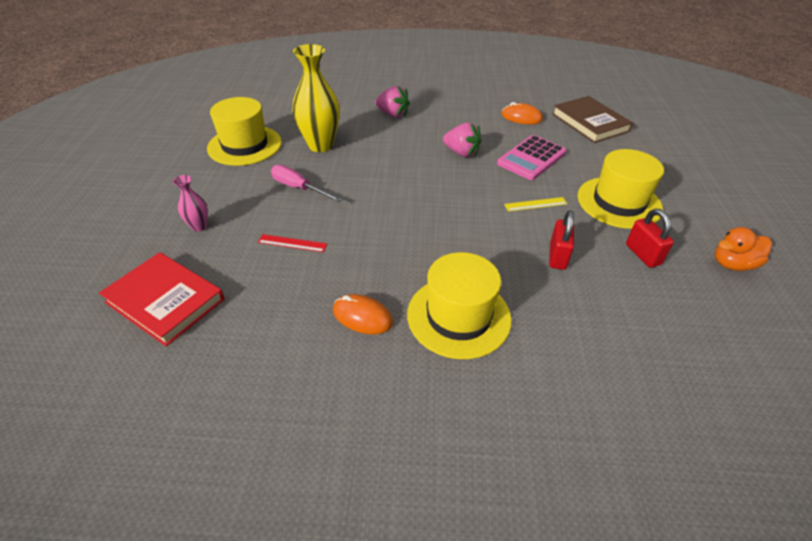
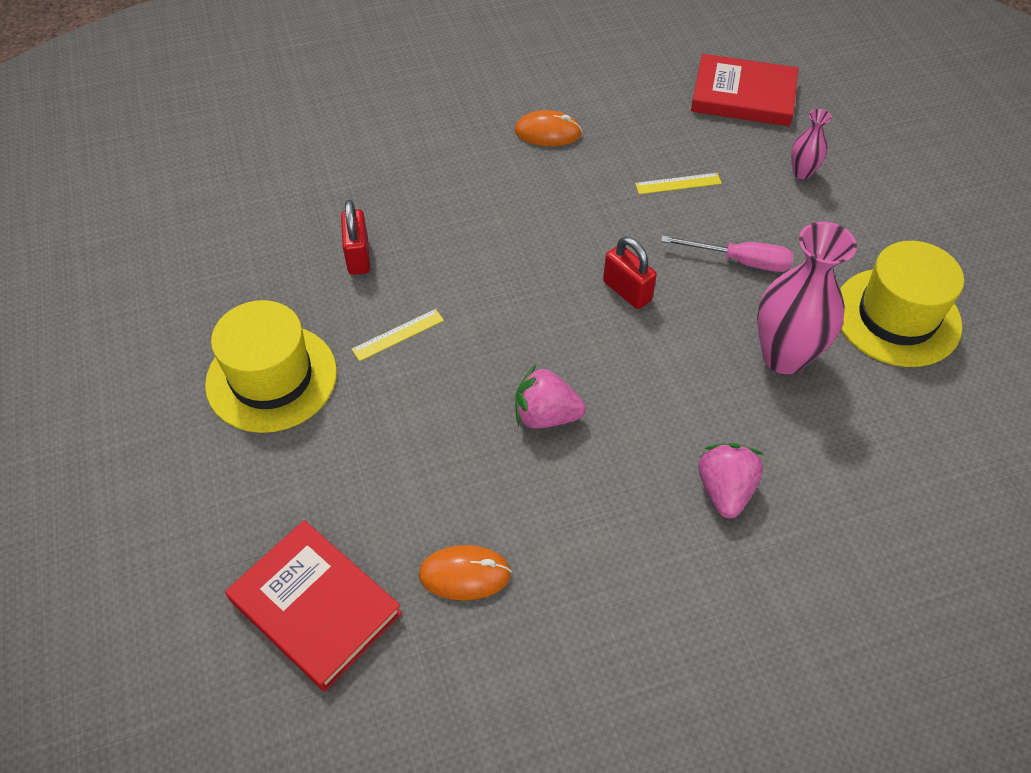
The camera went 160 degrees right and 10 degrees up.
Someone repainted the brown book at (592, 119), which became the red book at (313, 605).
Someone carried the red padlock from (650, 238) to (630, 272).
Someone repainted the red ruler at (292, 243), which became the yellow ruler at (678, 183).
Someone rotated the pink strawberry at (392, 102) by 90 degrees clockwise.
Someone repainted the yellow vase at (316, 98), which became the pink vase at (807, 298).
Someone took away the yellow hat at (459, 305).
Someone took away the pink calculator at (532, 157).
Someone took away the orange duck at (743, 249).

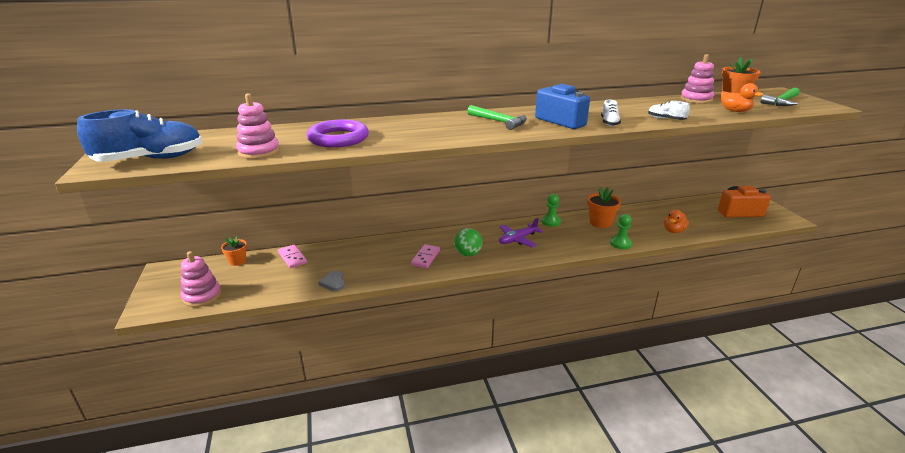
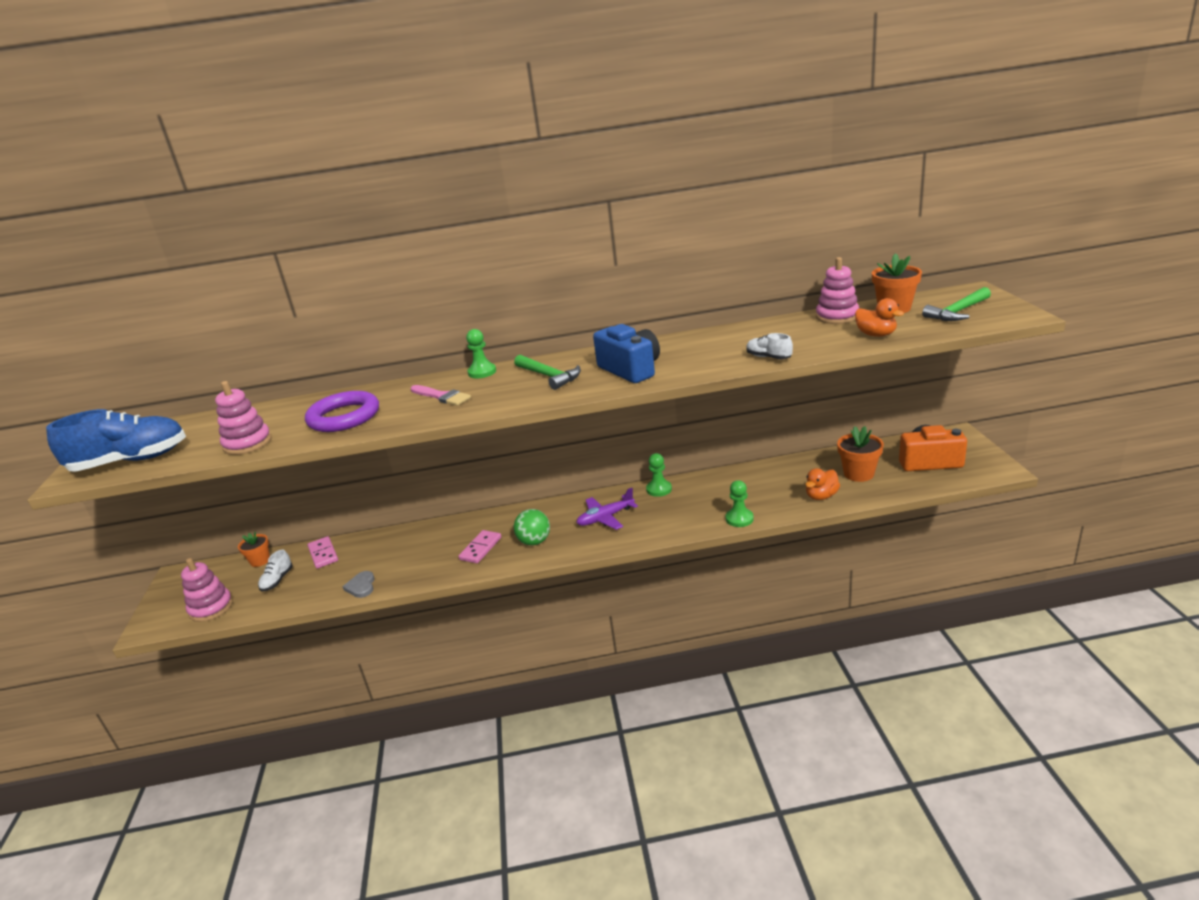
The camera went 10 degrees right and 0 degrees up.
Someone carried the white shoe from (611, 112) to (275, 570).
Someone put down the pink brush at (441, 395).
Someone put down the green pawn at (481, 353).
Someone carried the orange flower pot from (604, 207) to (860, 454).

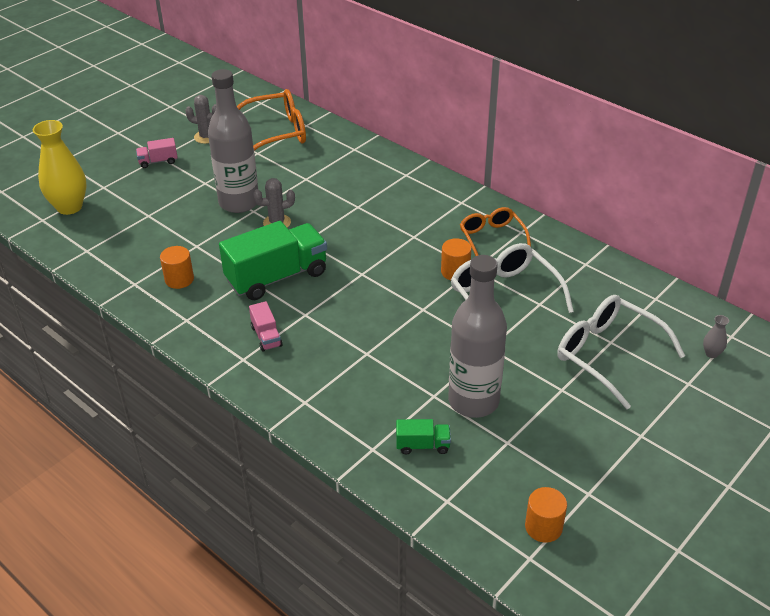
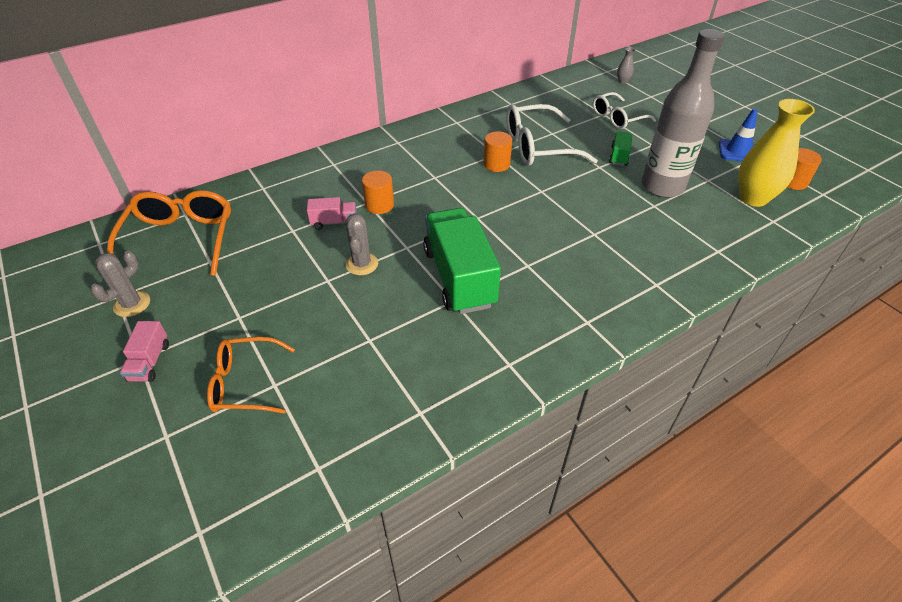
The camera went 75 degrees left and 5 degrees up.
Someone carried the orange glasses from (495, 231) to (251, 375).
Someone carried the pink truck from (265, 326) to (332, 213).
Someone carried the orange cylinder from (177, 267) to (378, 192).
Someone scaled the white glasses at (621, 352) by 0.65.
Someone carried the green truck from (423, 437) to (620, 148).
Someone put down the blue traffic cone at (738, 135).
Someone carried the yellow vase from (60, 167) to (776, 153).
Someone took away the grey bottle at (233, 141).

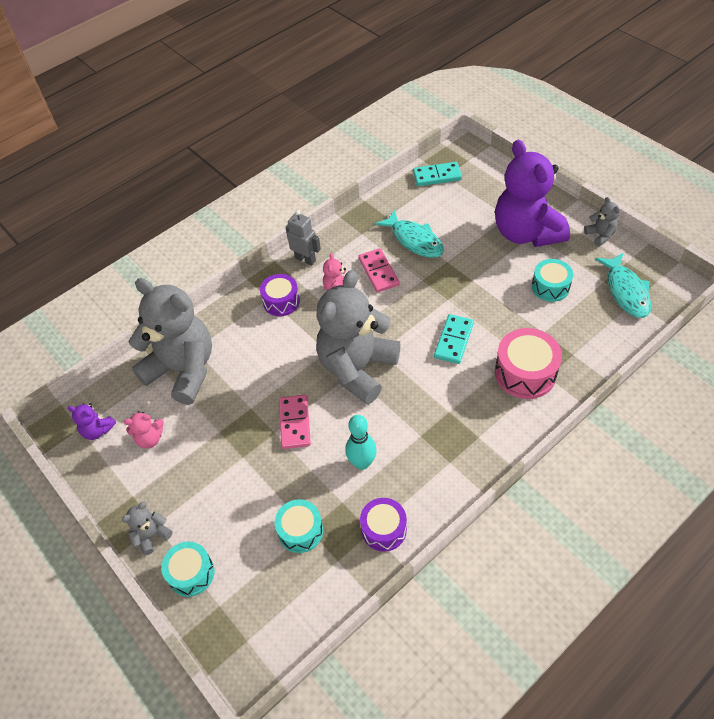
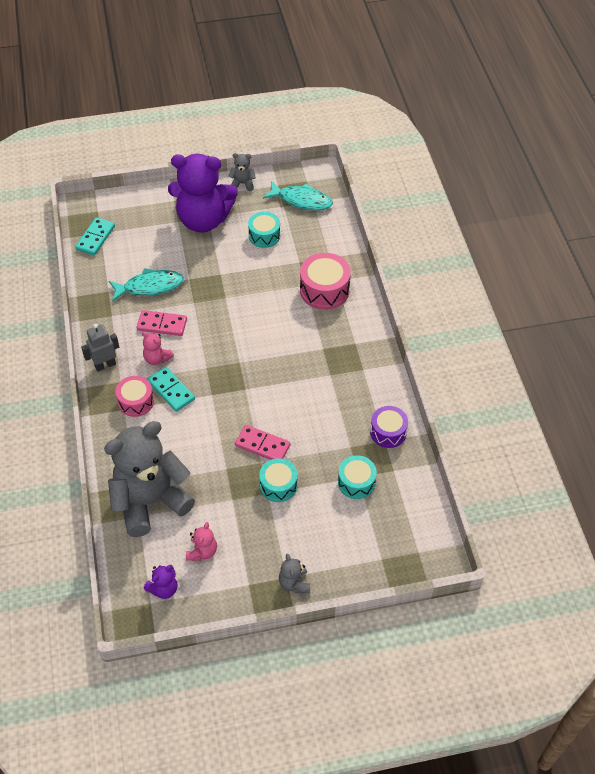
The camera went 65 degrees left and 0 degrees up.
Someone repainted the purple drum at (280, 295), which became the pink drum at (135, 396).
Someone carried the turquoise domino from (454, 339) to (171, 389).
Someone carried the turquoise drum from (188, 569) to (278, 480).
Someone took away the grey teddy bear at (358, 337).
Someone took away the turquoise bowling pin at (361, 442).

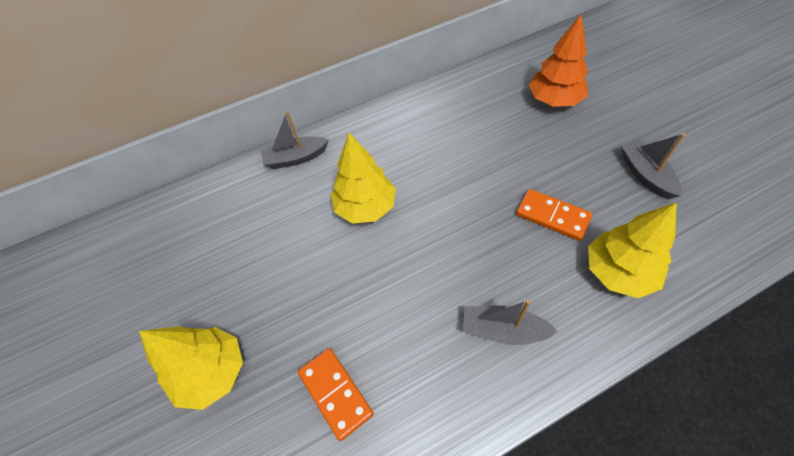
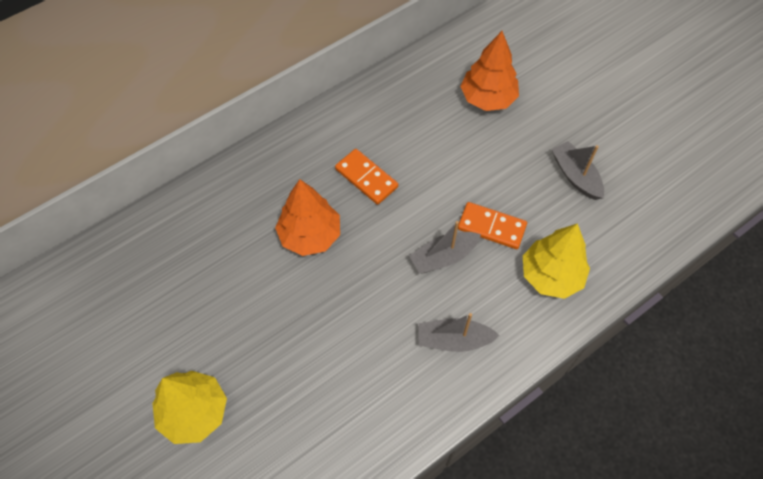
The camera went 15 degrees left and 5 degrees up.
Someone repainted the yellow tree at (363, 178), which became the orange tree at (307, 217).
Someone carried the orange domino from (336, 394) to (366, 177).
Someone carried the grey boat from (295, 140) to (445, 247).

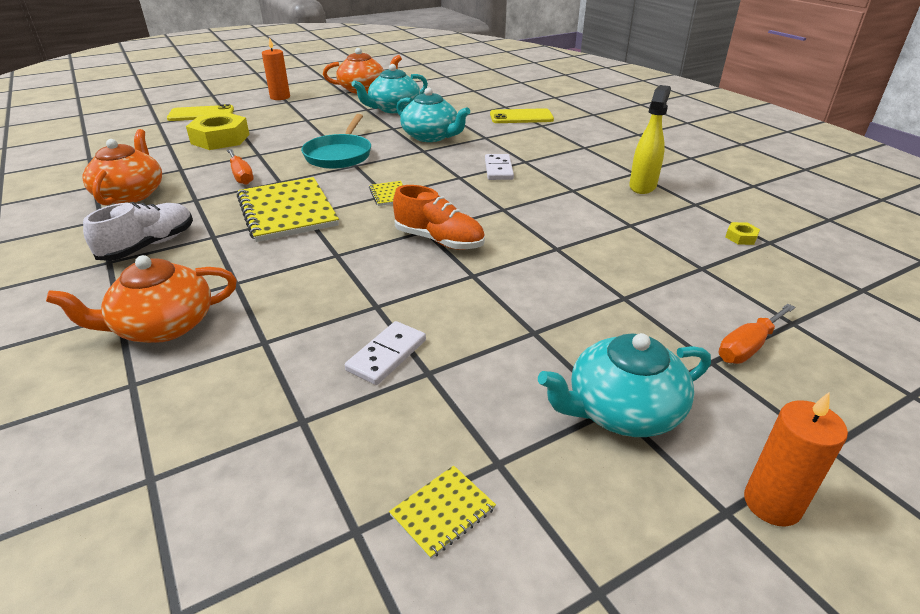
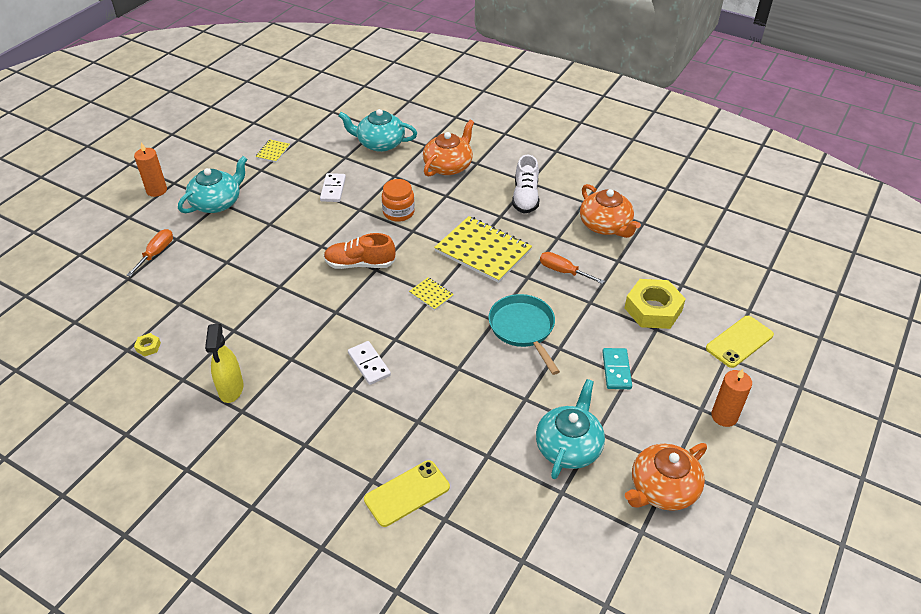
The camera went 150 degrees right and 10 degrees up.
Someone carried the turquoise teapot from (433, 114) to (377, 130).
Someone put down the orange jar at (398, 200).
Someone put down the turquoise domino at (617, 368).

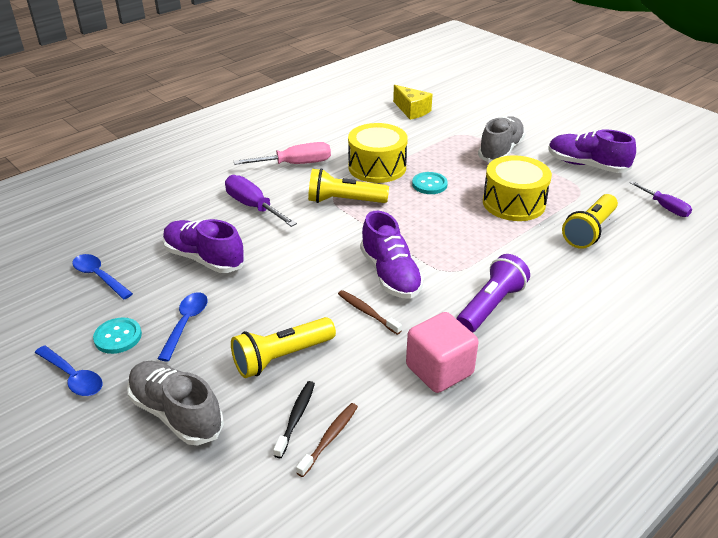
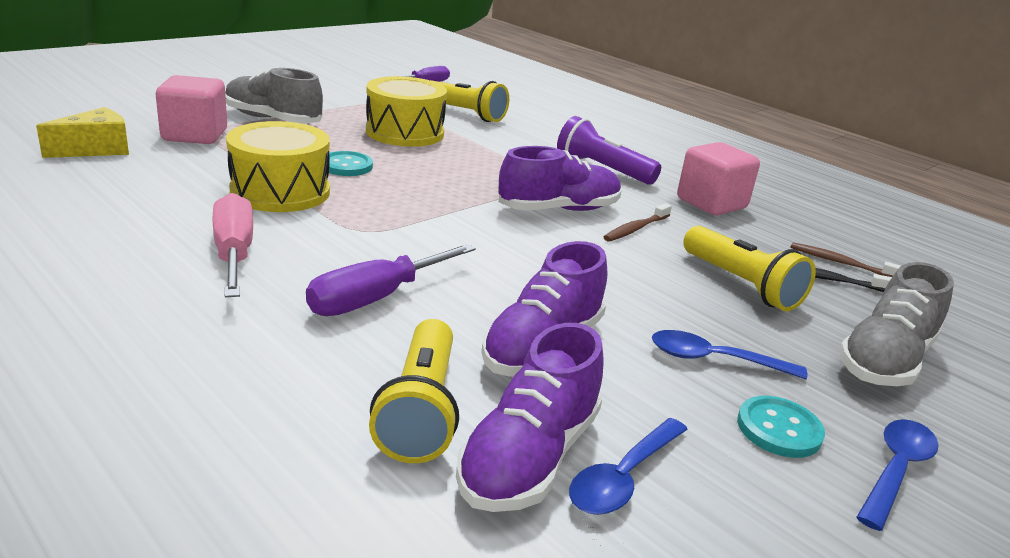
The camera went 95 degrees left and 10 degrees down.
Someone put down the pink cube at (191, 109).
Someone carried the yellow flashlight from (348, 185) to (414, 391).
Someone carried the purple shoe from (592, 151) to (530, 417).

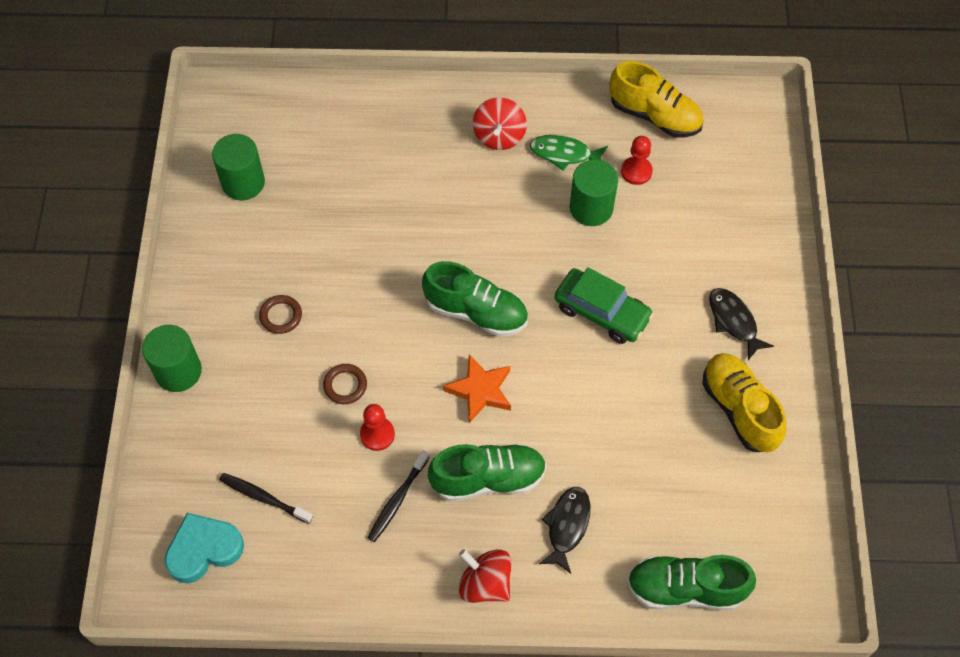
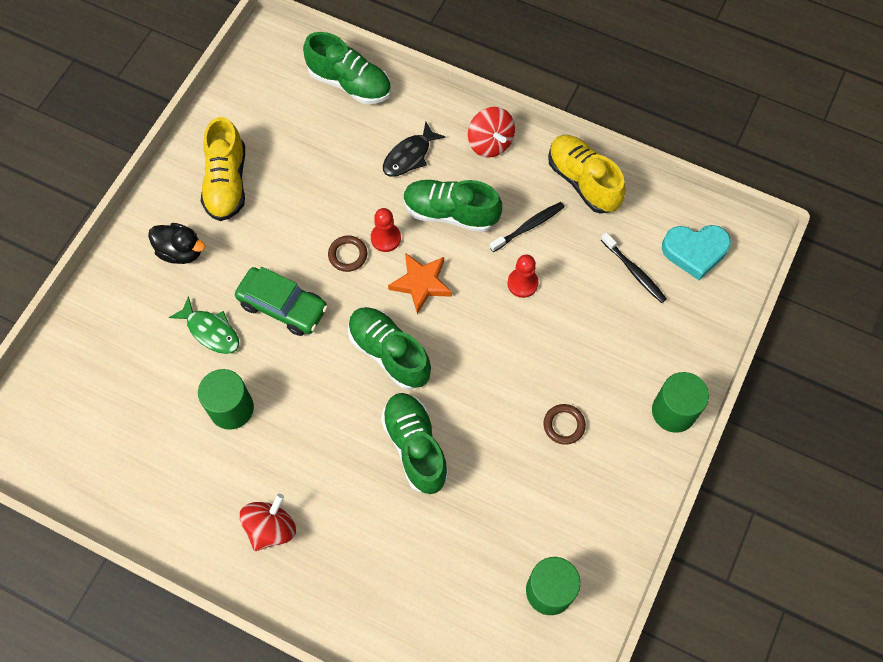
The camera went 155 degrees left and 5 degrees up.
Someone swapped the black fish at (741, 324) for the black duck at (176, 243).
Someone carried the green fish from (569, 153) to (204, 325).
Someone rotated the green car at (604, 305) by 150 degrees clockwise.
Someone carried the brown ring from (345, 384) to (347, 254).
Someone carried the red pawn from (637, 160) to (386, 230).
Someone put down the green shoe at (415, 443).
Someone carried the yellow shoe from (656, 99) to (587, 174).

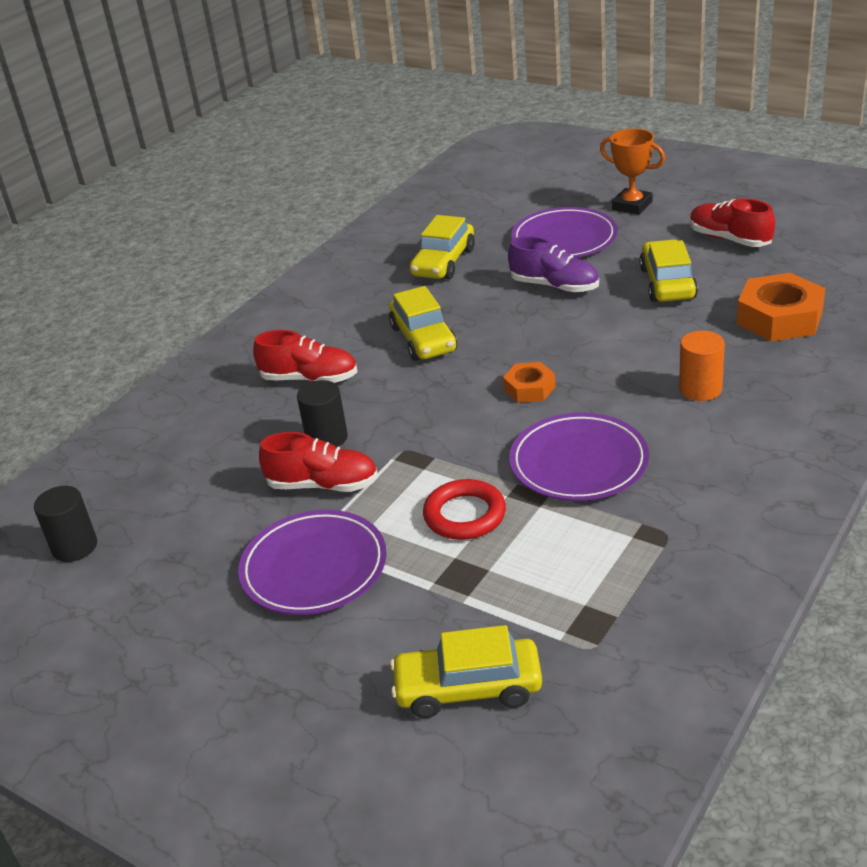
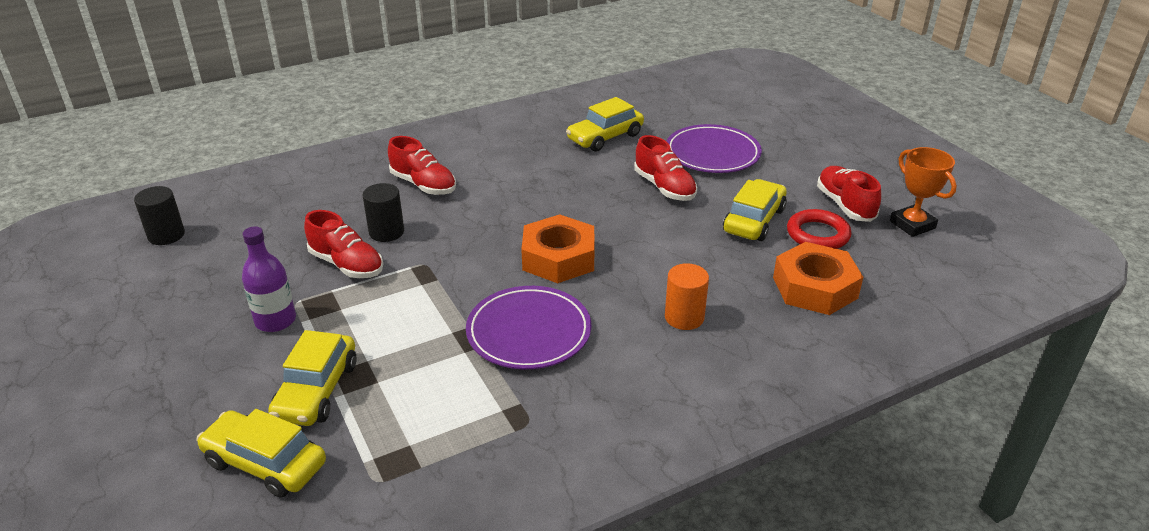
The camera went 25 degrees right and 0 degrees up.
Someone swapped the purple plate at (312, 562) for the purple bottle at (269, 279).
Someone carried the yellow car from (423, 323) to (312, 378).
Someone scaled the orange nut at (529, 382) by 1.78.
Someone repainted the purple shoe at (553, 264), which became the red shoe at (665, 168).
Someone carried the red ring from (464, 509) to (819, 229).
Someone carried the orange trophy from (632, 172) to (923, 192).

